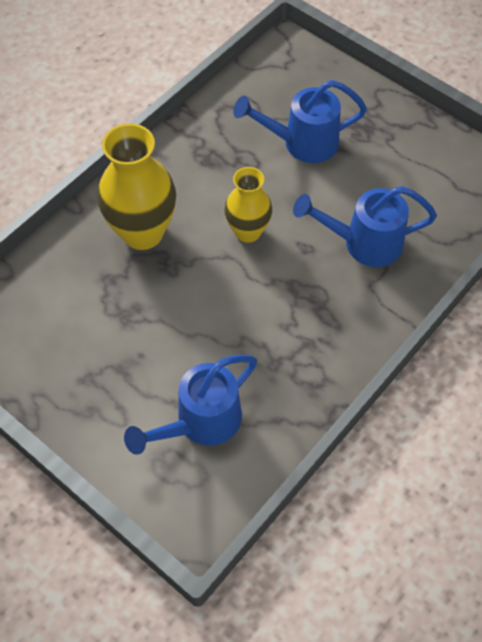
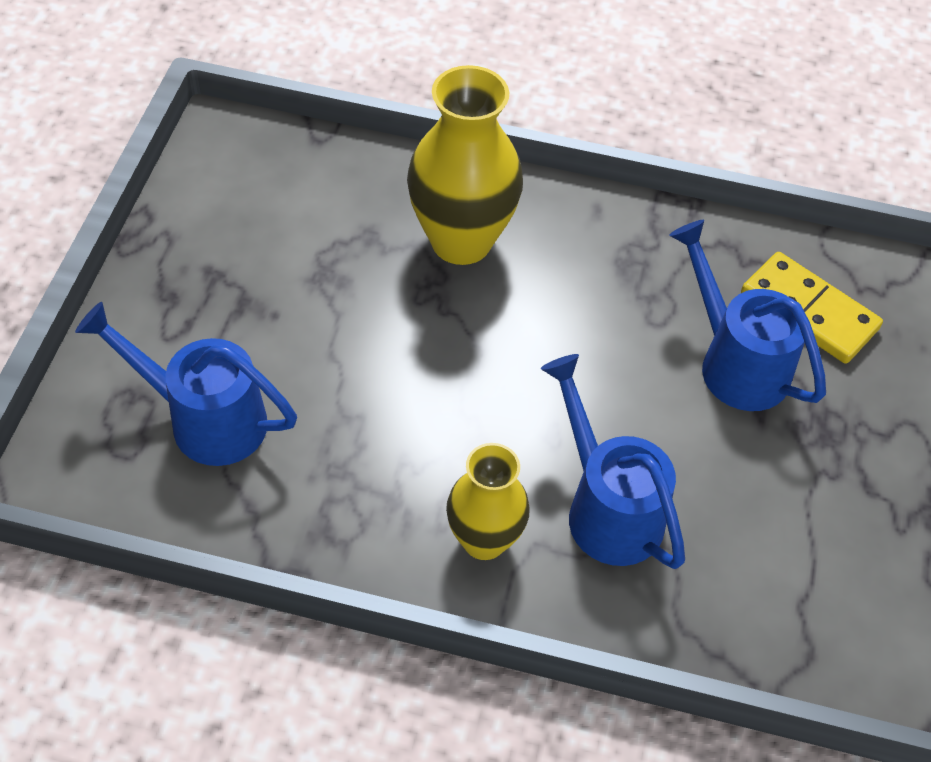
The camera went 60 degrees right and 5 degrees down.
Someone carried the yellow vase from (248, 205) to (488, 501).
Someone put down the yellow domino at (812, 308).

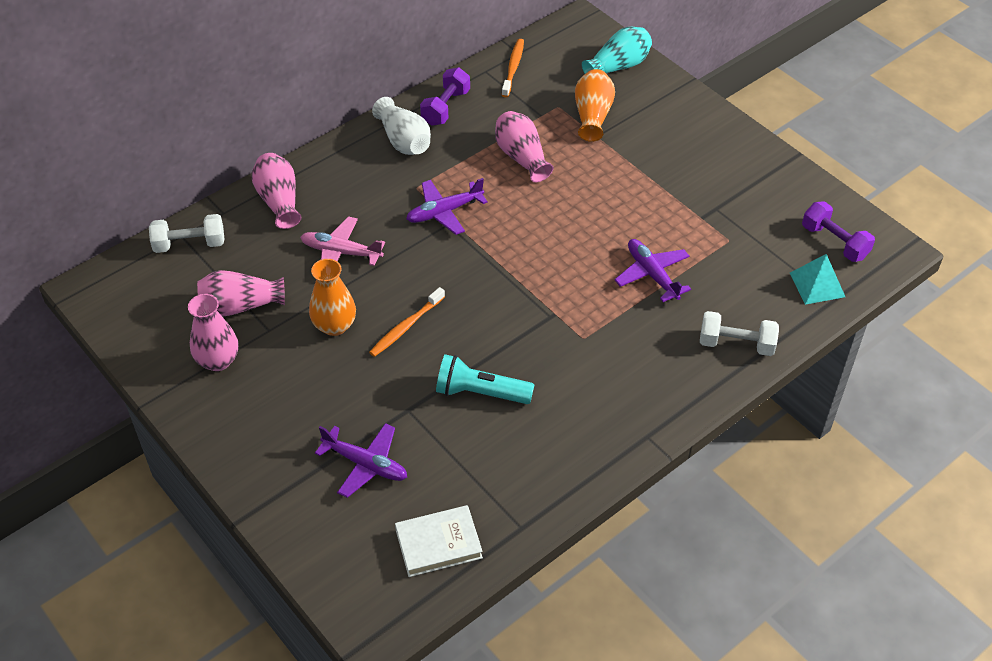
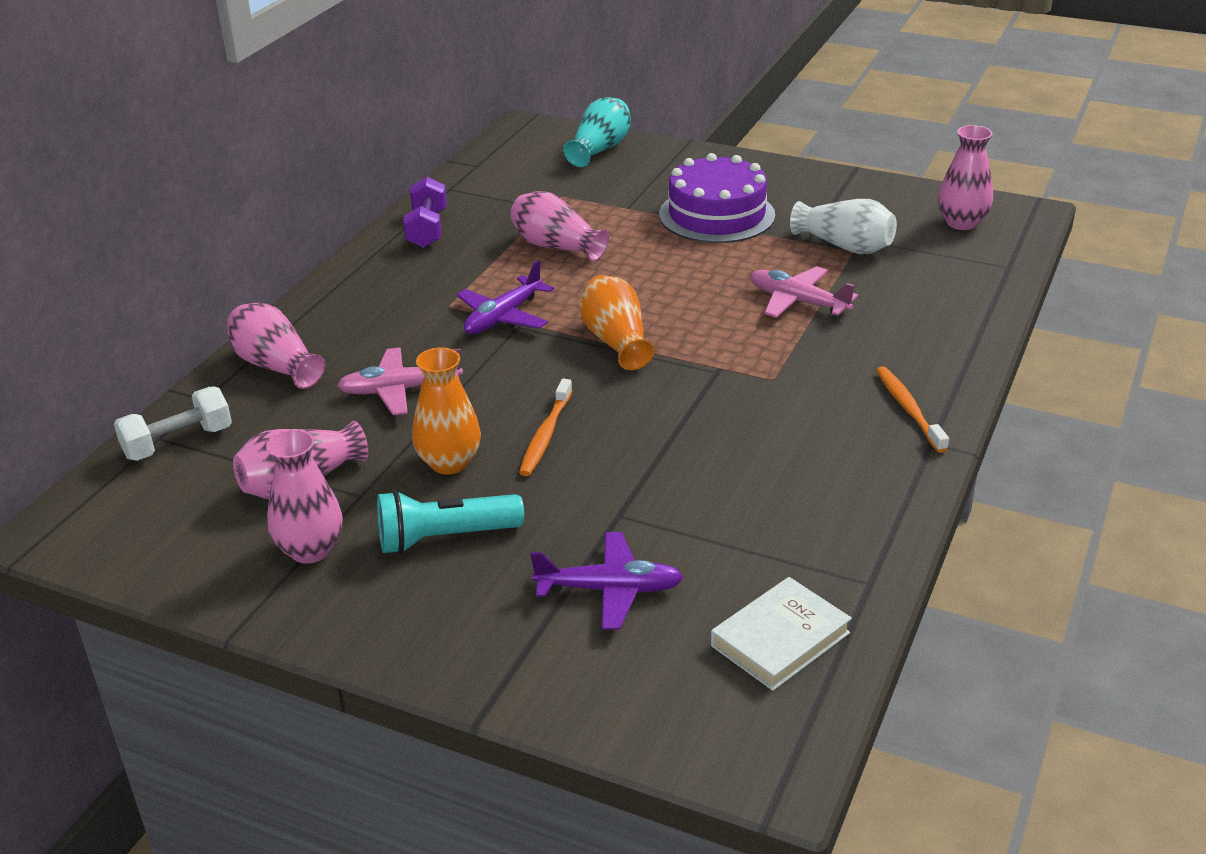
The camera went 25 degrees left and 15 degrees down.
Someone carried the turquoise flashlight from (485, 379) to (450, 522).
Someone carried the orange vase from (595, 105) to (617, 322).
Someone put down the purple cake at (717, 198).
Someone repainted the purple plane at (653, 270), which became the pink plane at (804, 292).
Someone carried the white vase from (401, 126) to (843, 226).
Someone carried the orange toothbrush from (513, 68) to (912, 409).
Someone swapped the purple dumbbell at (838, 231) for the pink vase at (965, 177).
Someone took away the white dumbbell at (739, 333).
Someone took away the turquoise pyramid at (817, 279).

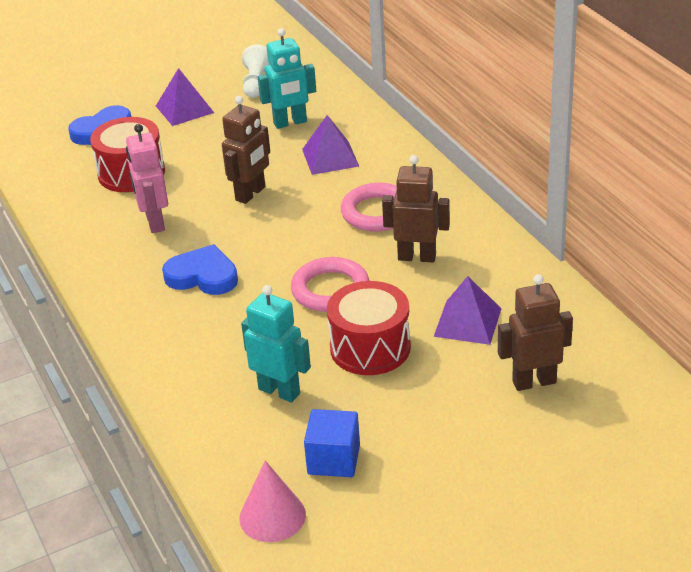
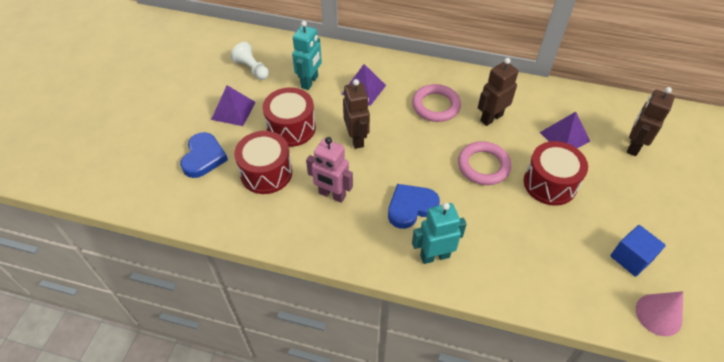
The camera went 50 degrees left and 15 degrees up.
Someone put down the red drum at (289, 117).
Someone carried the turquoise robot from (276, 344) to (439, 233).

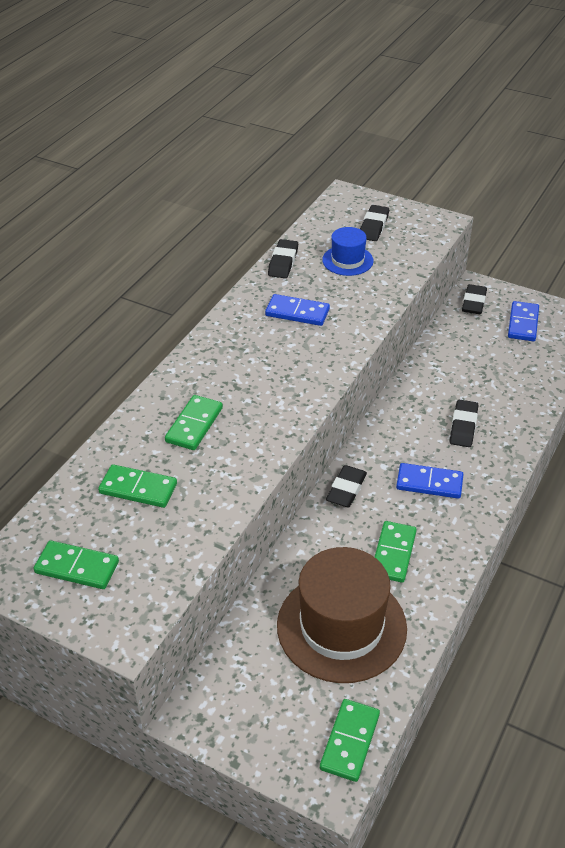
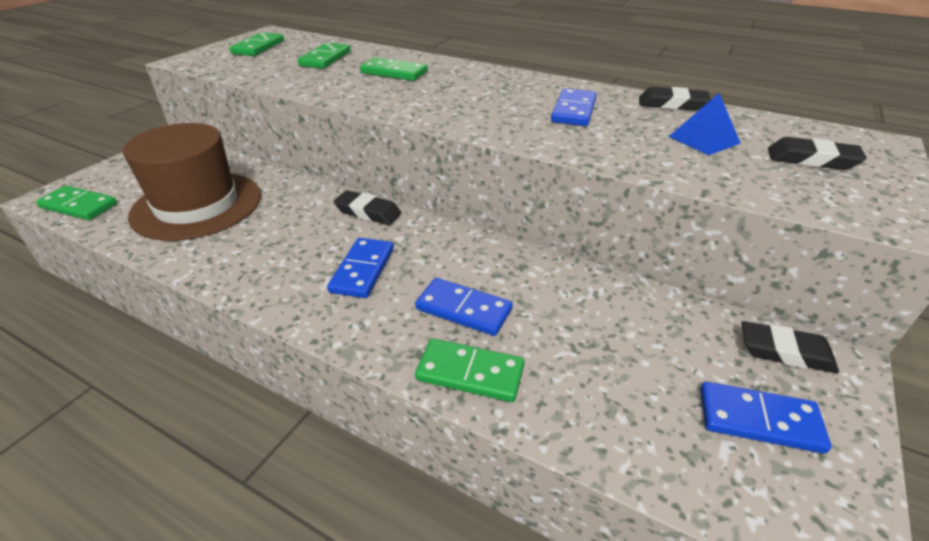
The camera went 90 degrees right and 5 degrees down.
Someone swapped the black eraser at (464, 423) for the blue domino at (464, 307).
Someone carried the green domino from (396, 552) to (470, 370).
Someone swapped the blue hat at (348, 251) for the blue pyramid at (705, 124).

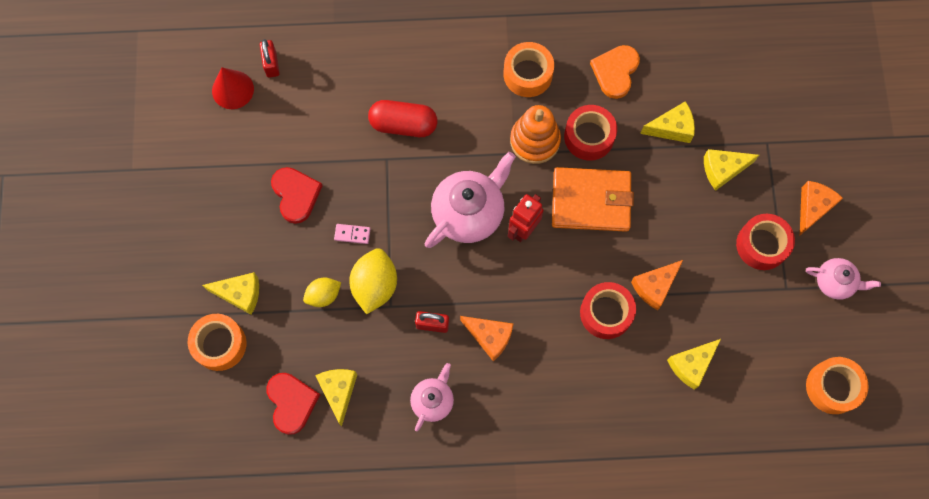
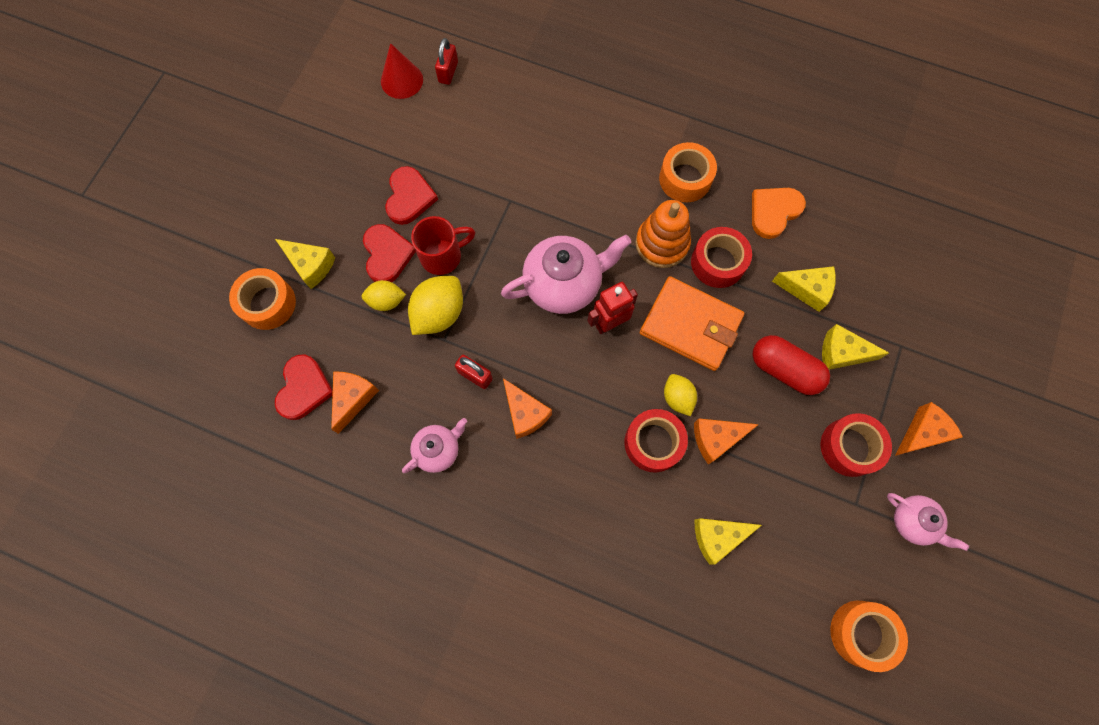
The camera went 25 degrees right and 0 degrees up.
Someone repainted the yellow cheese at (336, 397), which became the orange cheese at (355, 403).
Someone put down the red heart at (389, 253).
Someone swapped the pink domino at (352, 234) for the red mug at (443, 245).
Someone put down the yellow lemon at (680, 395).
Someone carried the red capsule from (402, 118) to (791, 365).

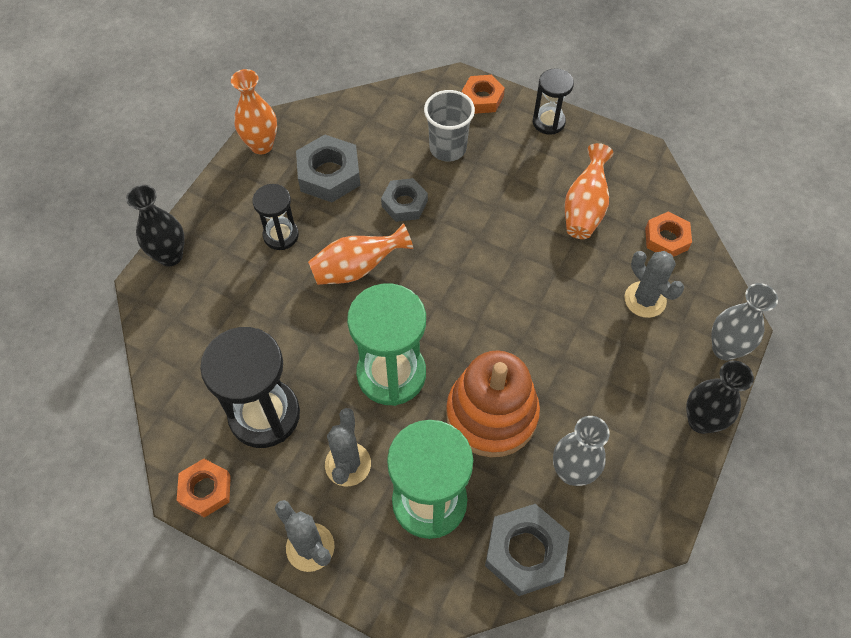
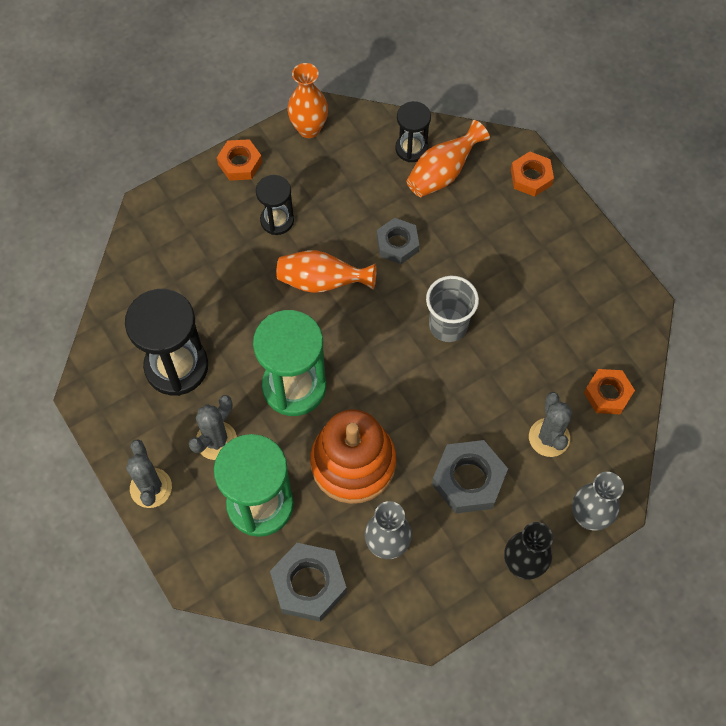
The camera went 30 degrees right and 5 degrees up.
Someone carried the orange nut from (204, 488) to (239, 160).
Someone carried the black hourglass from (553, 101) to (413, 131).
Someone carried the orange vase from (588, 191) to (448, 158).
Someone carried the grey cup from (449, 126) to (452, 309).
Someone carried the grey nut from (328, 168) to (470, 477).
Someone took away the black vase at (155, 225).

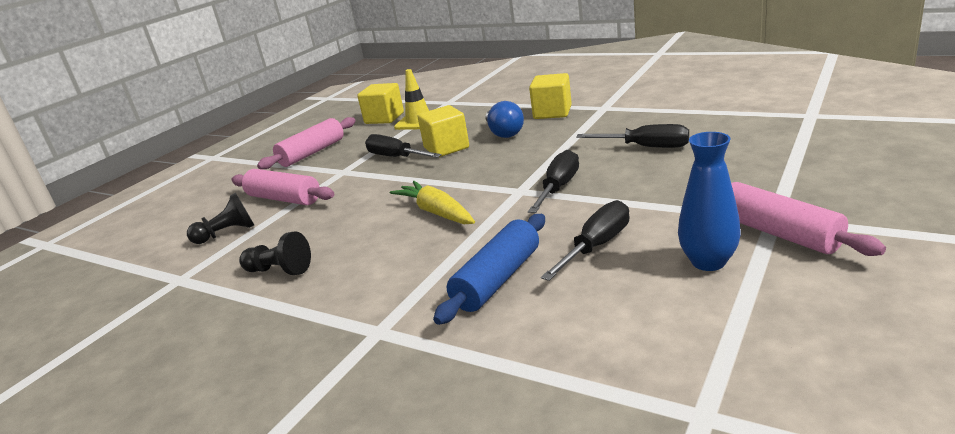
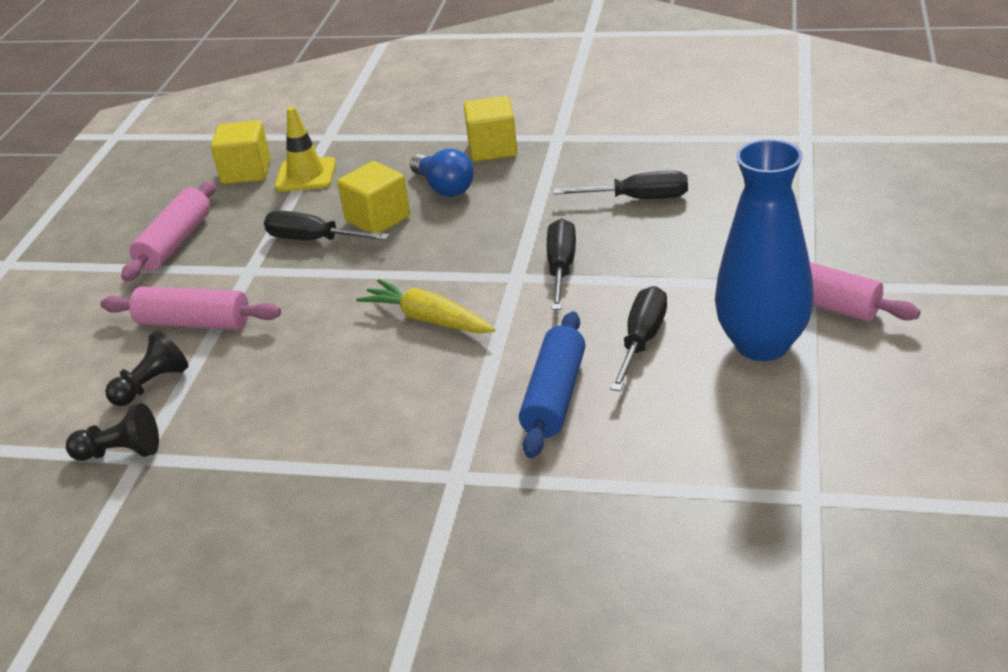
The camera went 20 degrees left and 10 degrees up.
Someone carried the black pawn from (275, 253) to (112, 432).
Someone scaled the blue vase at (709, 201) by 1.60.

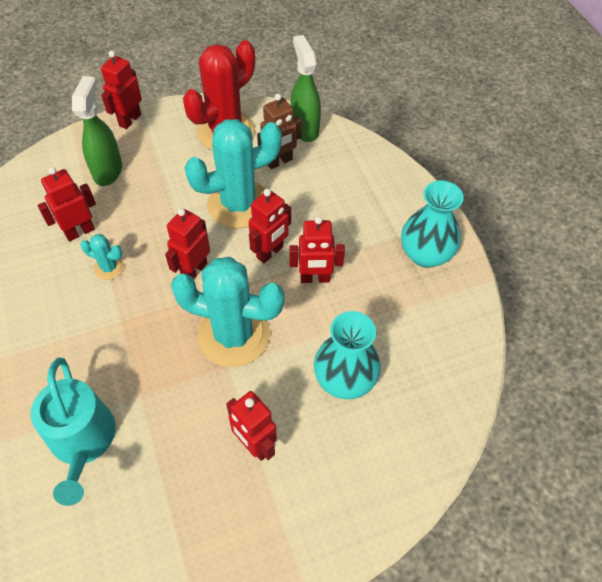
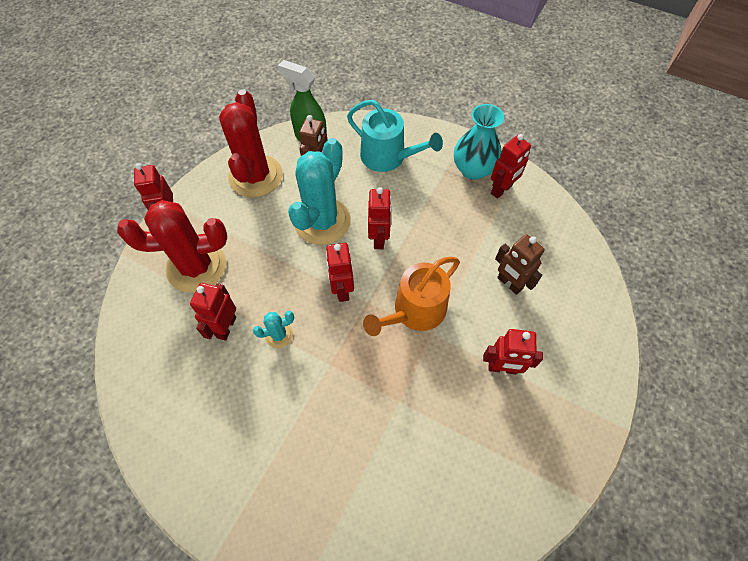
The camera went 40 degrees left and 5 degrees up.
Someone swapped the green spray bottle at (97, 131) for the red cactus at (172, 246).
Someone carried the turquoise watering can from (73, 431) to (395, 136).
Someone swapped the turquoise cactus at (228, 312) for the orange watering can at (411, 296).
Someone carried the red robot from (317, 249) to (511, 166).
Someone swapped the turquoise vase at (347, 355) for the brown robot at (520, 264).

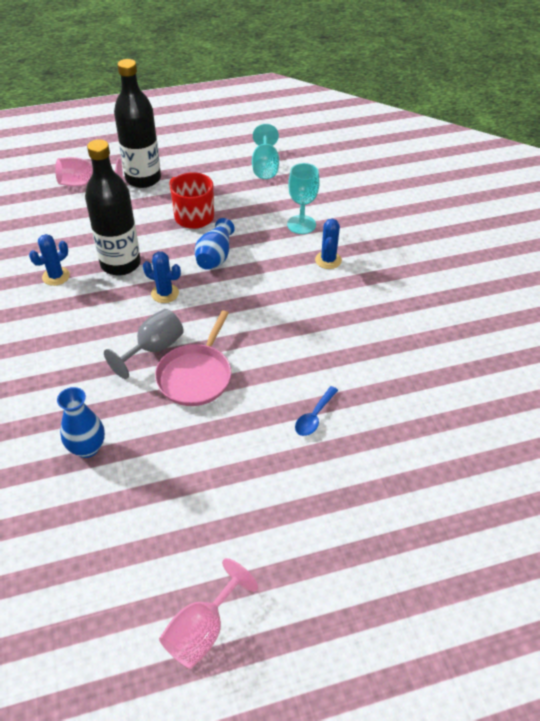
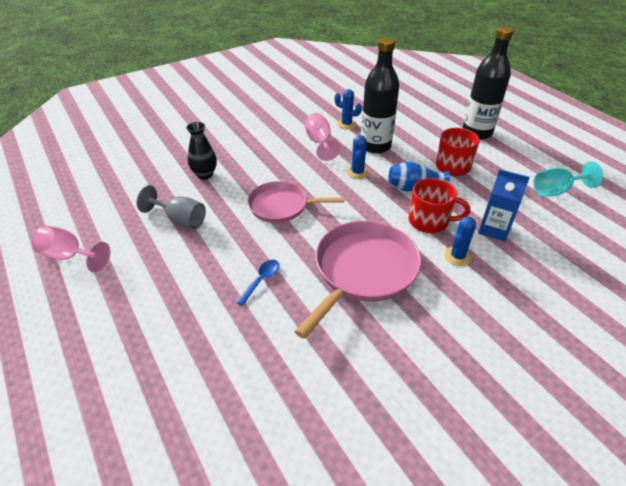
The camera went 75 degrees right and 5 degrees down.
Someone carried the grey goblet from (144, 344) to (171, 207).
Someone repainted the blue vase at (81, 422), which became the black vase at (201, 151).
Someone rotated the blue spoon at (316, 411) by 105 degrees clockwise.
Someone put down the pink pan at (357, 280).
Someone carried the pink goblet from (89, 171) to (323, 137).
Someone put down the red mug at (439, 205).
Someone rotated the blue cactus at (328, 244) by 45 degrees counterclockwise.
Someone swapped the turquoise goblet at (303, 198) for the blue carton at (504, 205).

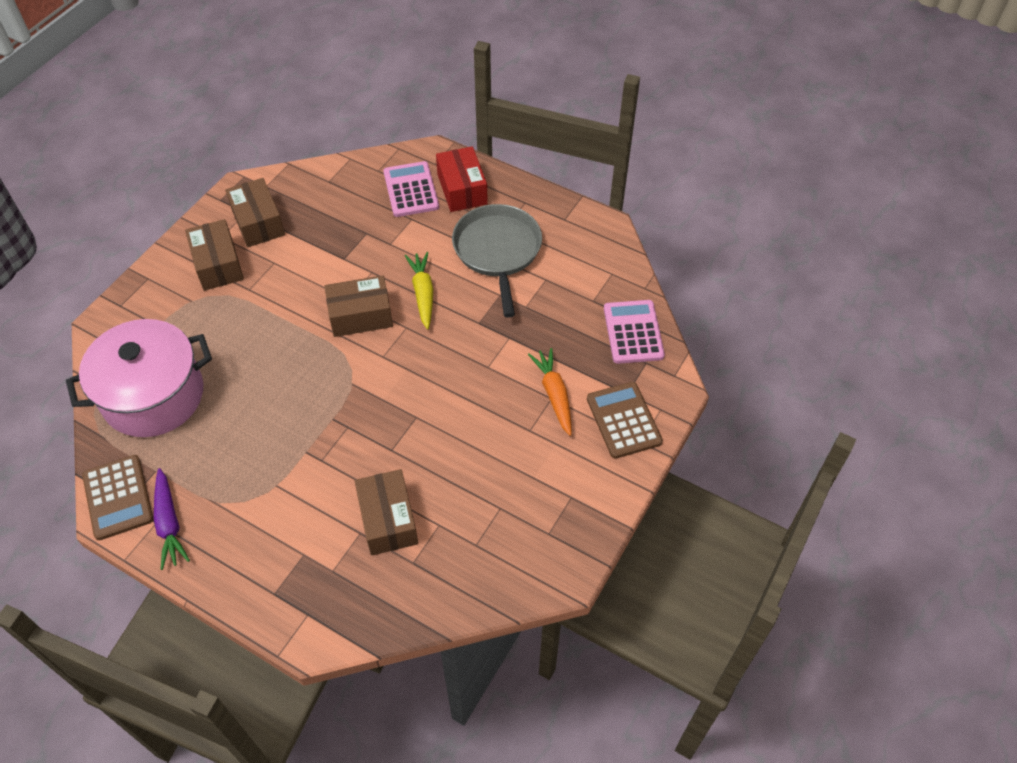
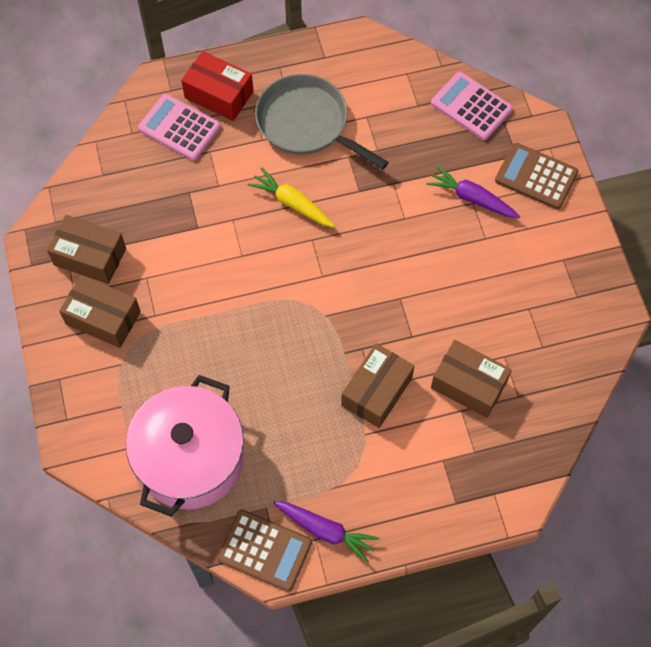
The camera went 45 degrees left and 10 degrees up.
Someone carried the brown box from (358, 306) to (377, 385).
Someone repainted the orange carrot at (550, 392), which became the purple carrot at (473, 192).

